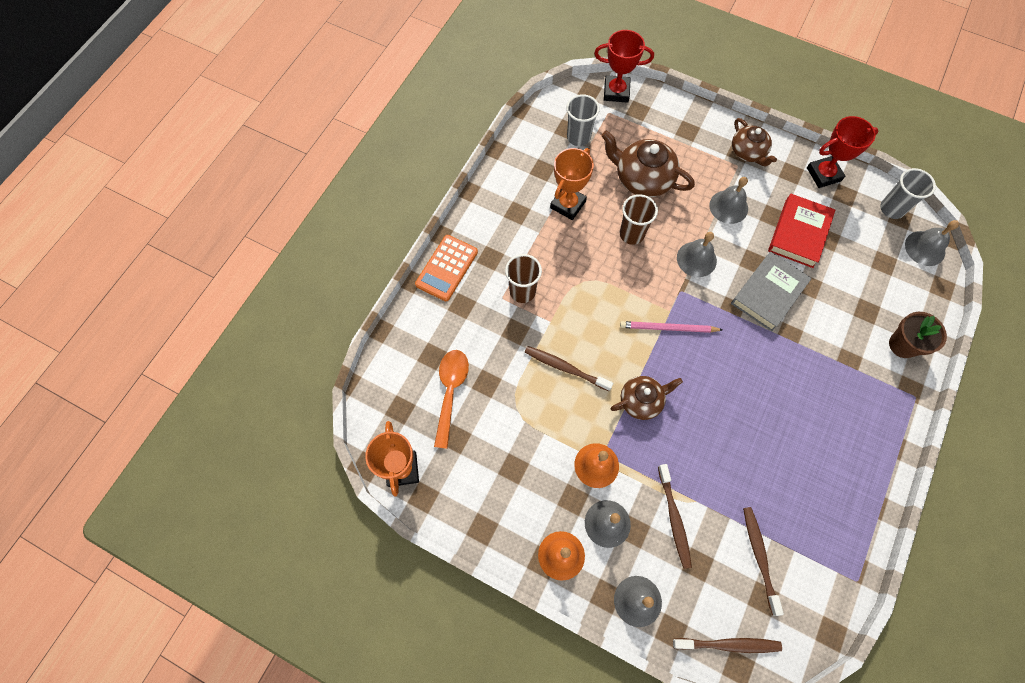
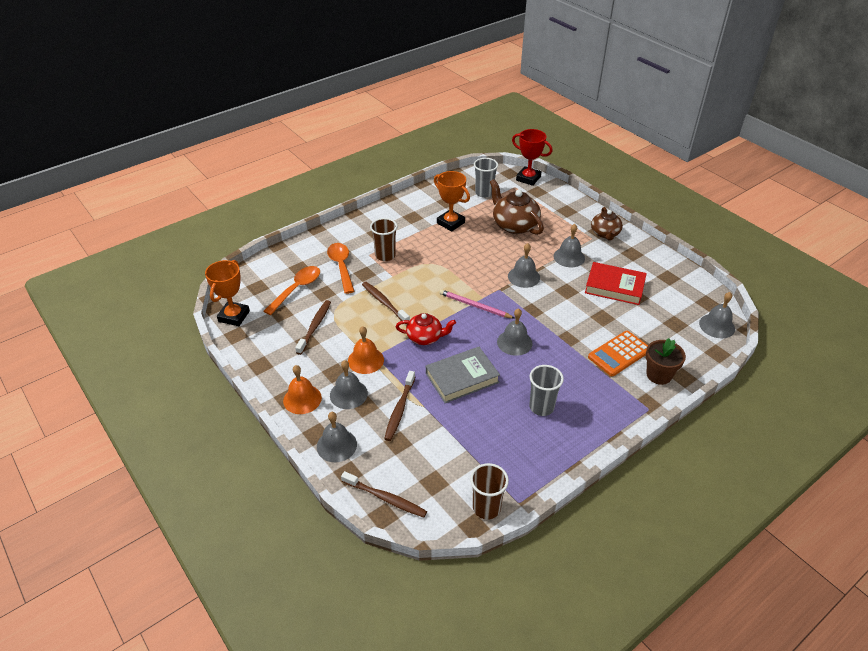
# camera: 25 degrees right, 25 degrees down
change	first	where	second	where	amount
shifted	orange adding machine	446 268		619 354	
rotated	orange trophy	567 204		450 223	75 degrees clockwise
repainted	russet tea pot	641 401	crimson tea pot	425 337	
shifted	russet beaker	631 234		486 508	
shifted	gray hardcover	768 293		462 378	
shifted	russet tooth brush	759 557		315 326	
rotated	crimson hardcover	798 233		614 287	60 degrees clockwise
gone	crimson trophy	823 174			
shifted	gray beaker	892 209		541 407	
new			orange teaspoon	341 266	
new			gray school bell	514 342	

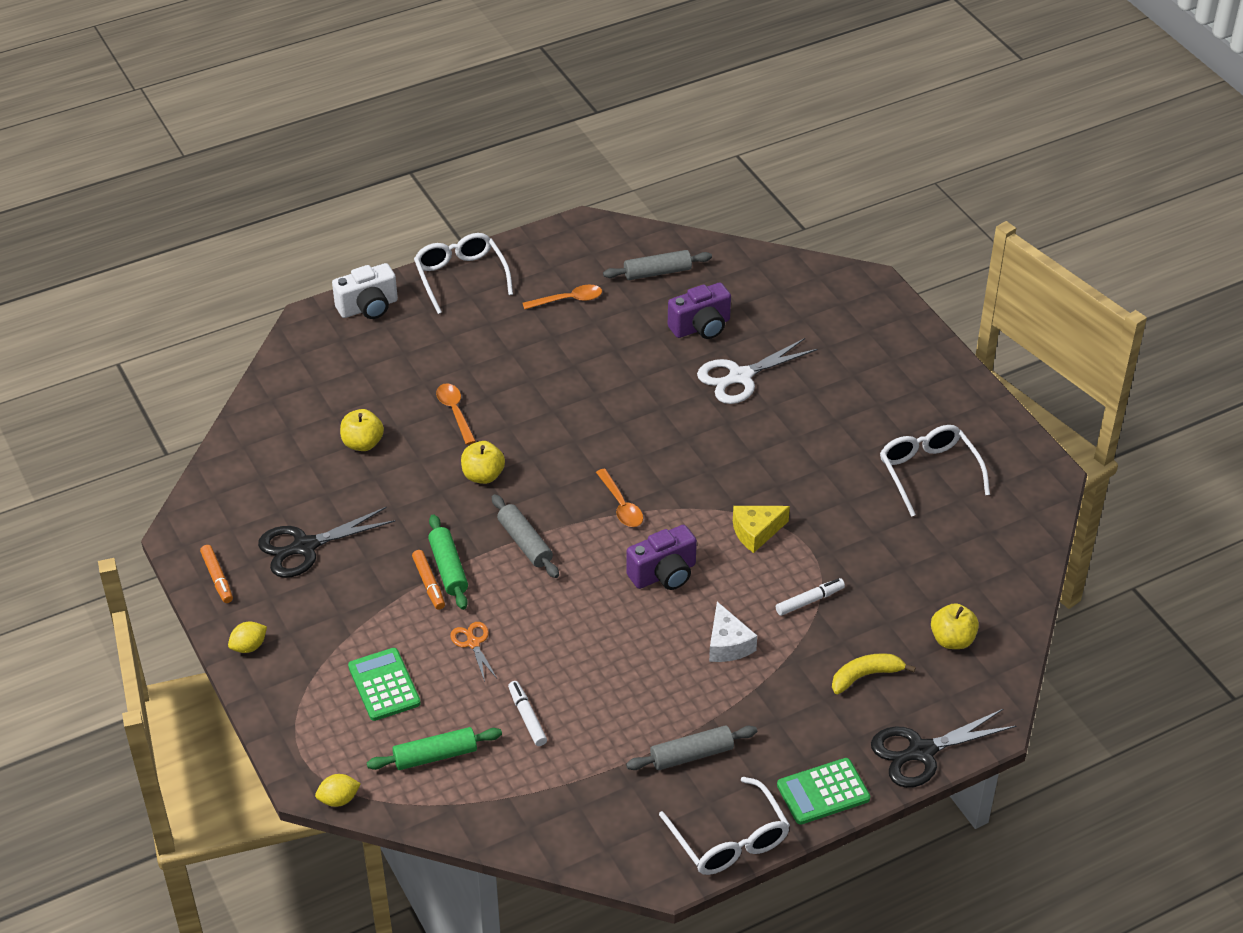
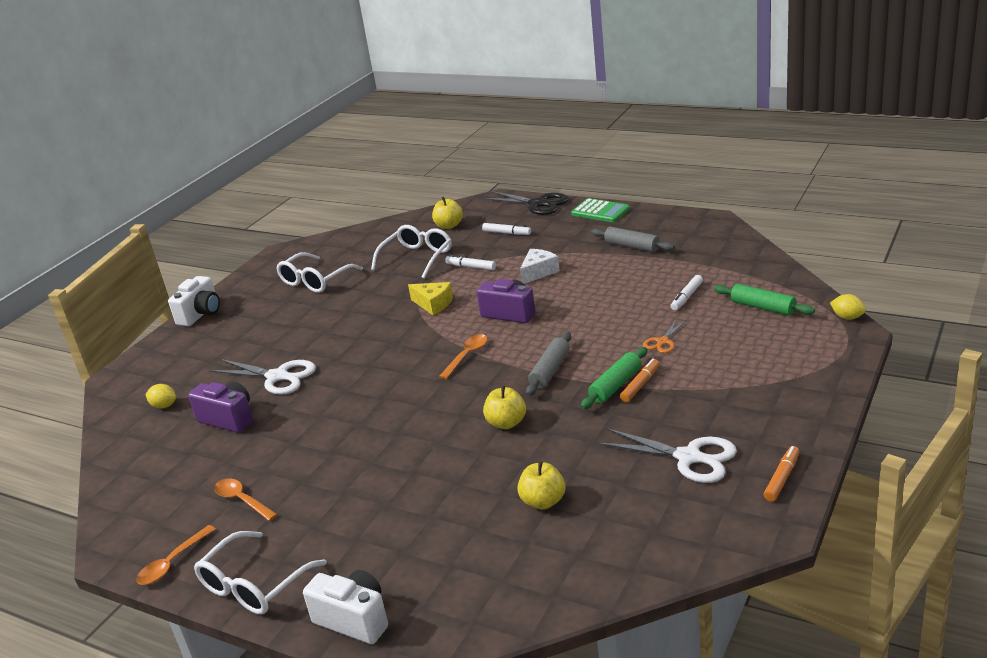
# camera: 120 degrees left, 15 degrees down
change	first	where	second	where	amount
shifted	yellow lemon	249 646		164 406	
repainted	black scissors	304 547	pure white scissors	689 457	
gone	leaf-green adding machine	384 685			
shifted	orange teaspoon	455 412		172 562	
gone	gray pastry roller	657 272			
shifted	pure white glasses	729 839		417 258	
swapped	yellow banana	865 676	pure white felt pen	507 233	
new			pure white photo camera	201 314	

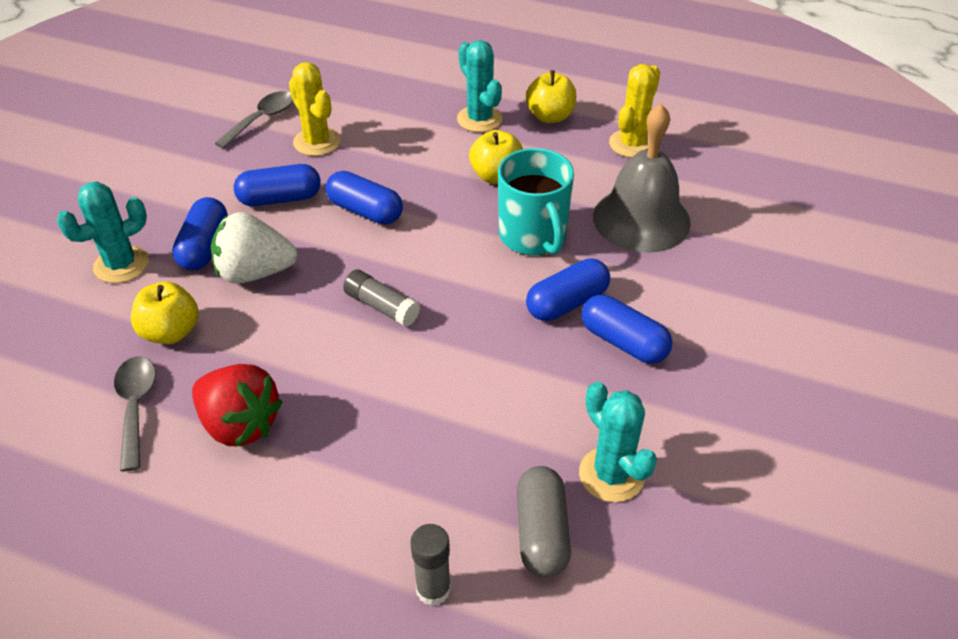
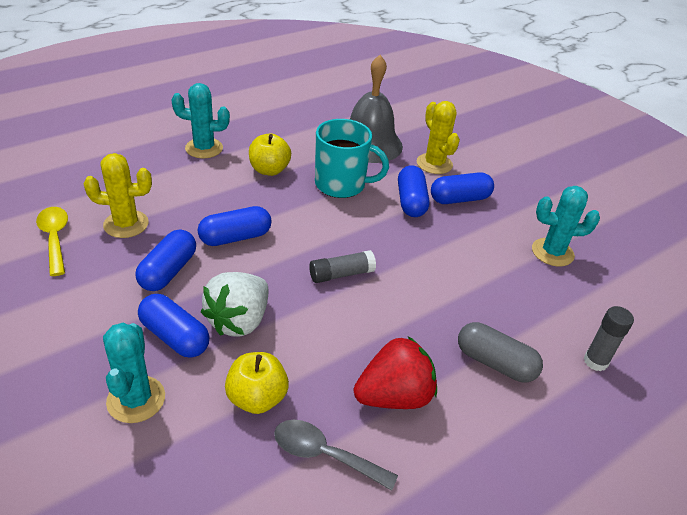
# camera: 60 degrees left, 5 degrees down
change	first	where	second	where	amount
repainted	gray teaspoon	261 119	yellow teaspoon	55 238	
shifted	gray capsule	542 532		495 363	
gone	yellow apple fruit	550 116			
shifted	yellow cactus	632 144		434 164	

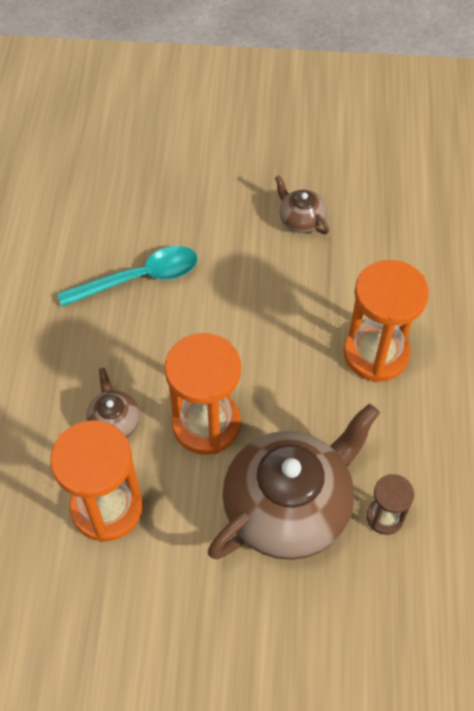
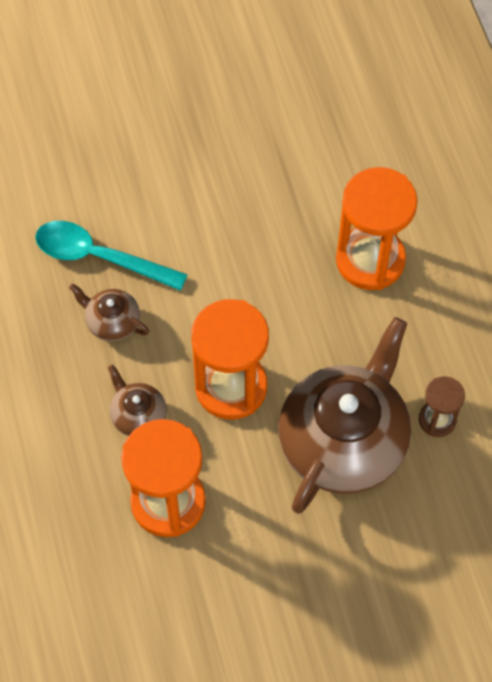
# camera: 20 degrees left, 5 degrees up
change	first	where	second	where	amount
rotated	aqua teaspoon	140 278		99 257	120 degrees counterclockwise
shifted	russet tea pot	301 219		112 322	

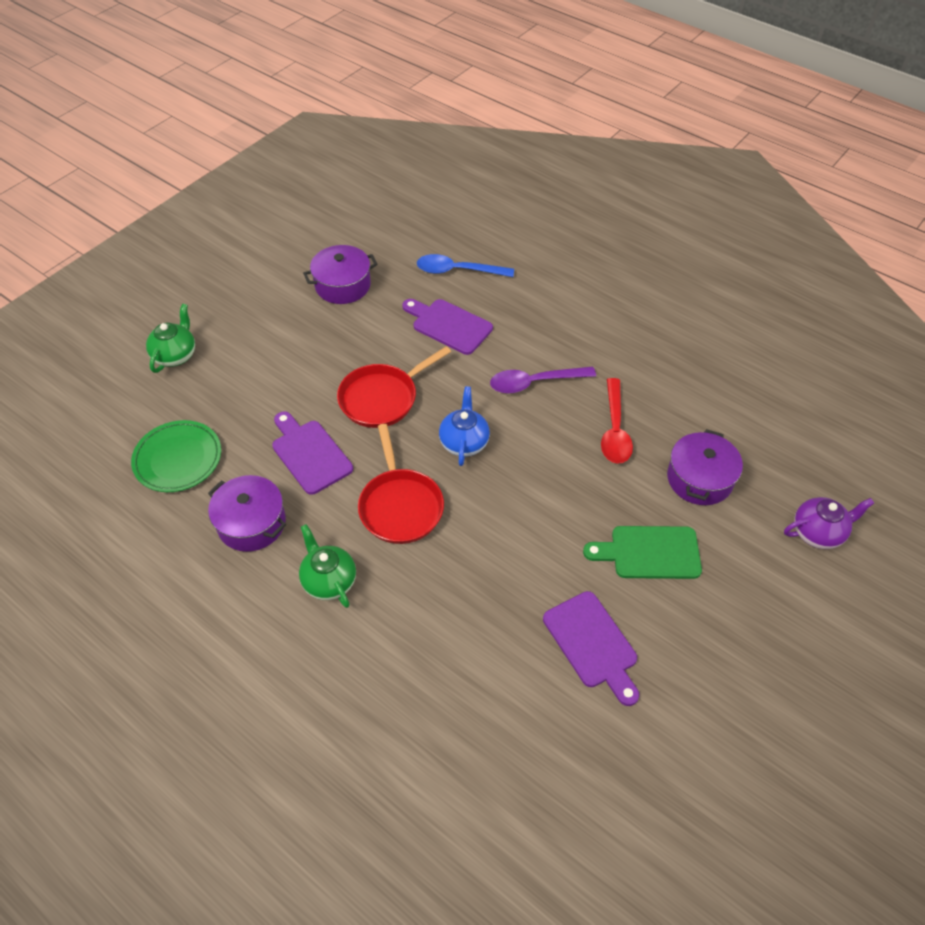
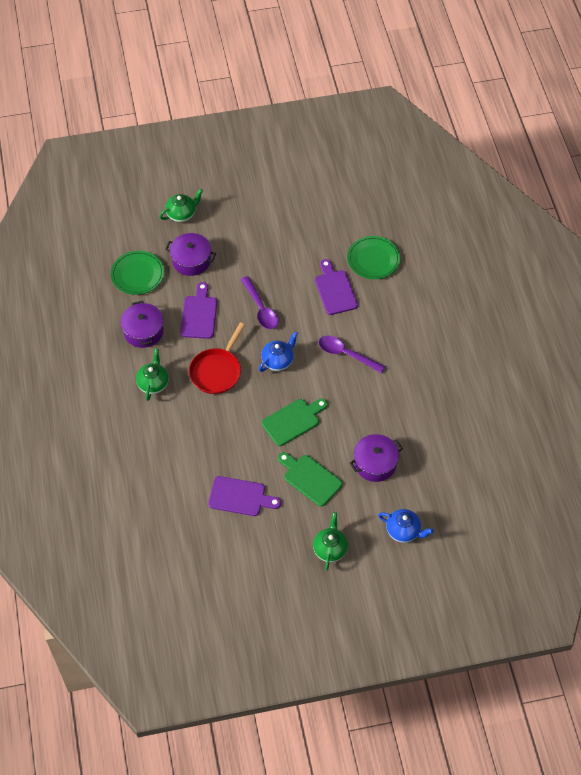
# camera: 40 degrees right, 5 degrees up
change	first	where	second	where	amount
shifted	violet cooking pot	343 285		191 260	
swapped	crimson frying pan	382 398	violet teaspoon	261 308	
swapped	blue teaspoon	458 271	leaf-green flat dish	373 259	
rotated	violet cutting board	592 643		240 497	90 degrees counterclockwise
gone	crimson teaspoon	614 430			
repainted	violet tea pot	818 532	blue tea pot	403 531	
new			leaf-green cutting board	293 421	
new			leaf-green tea pot	330 549	

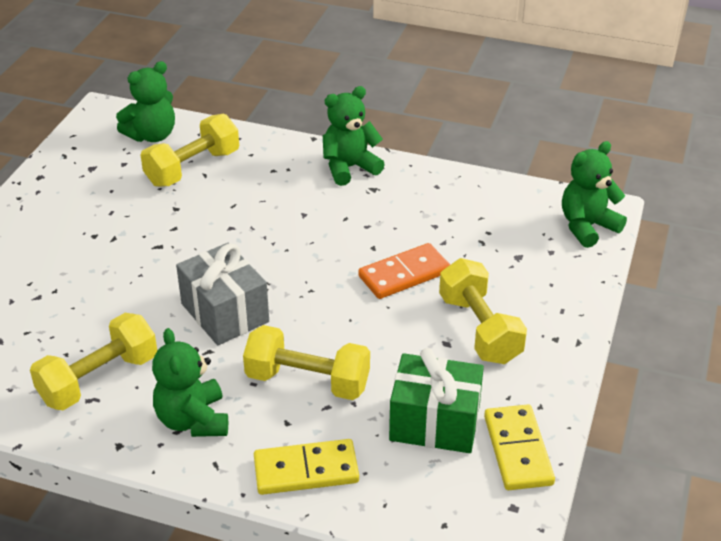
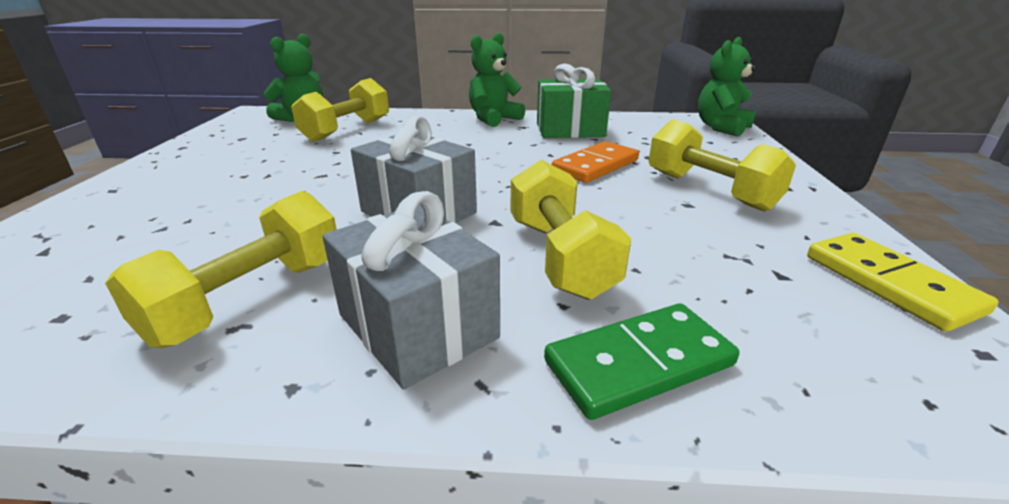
# camera: 15 degrees left, 10 degrees down
change	first	where	second	where	amount
swapped	leaf-green teddy	193 420	gray gift	417 326	
rotated	yellow hand weight	307 381		559 257	75 degrees clockwise
repainted	yellow domino	306 470	leaf-green domino	638 363	
shifted	leaf-green gift	435 422		570 130	

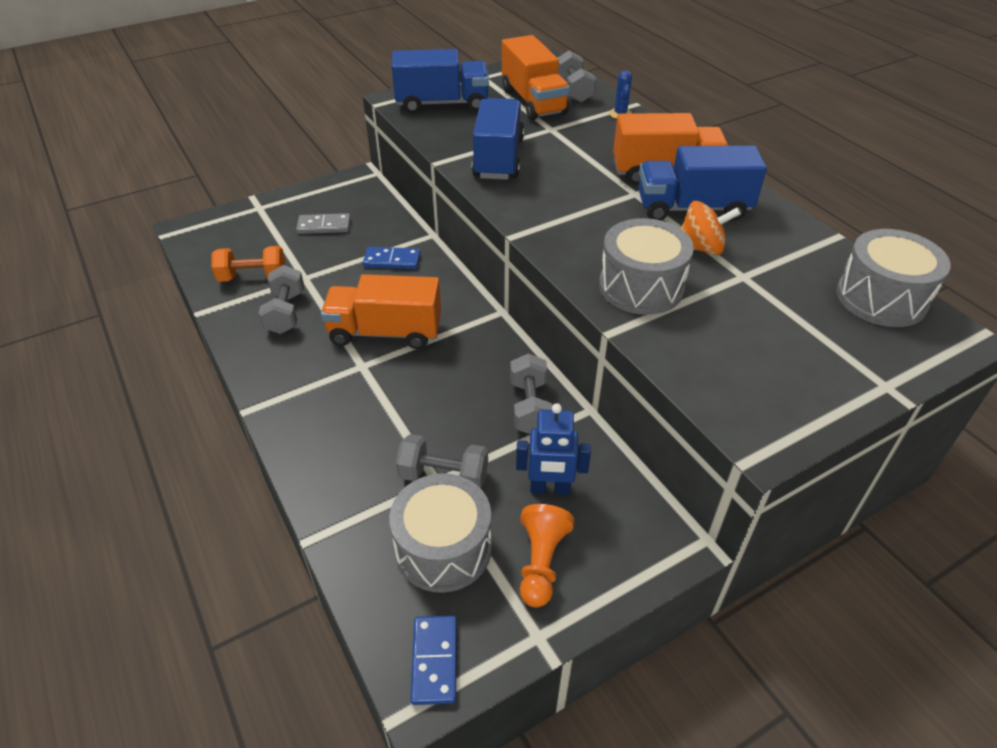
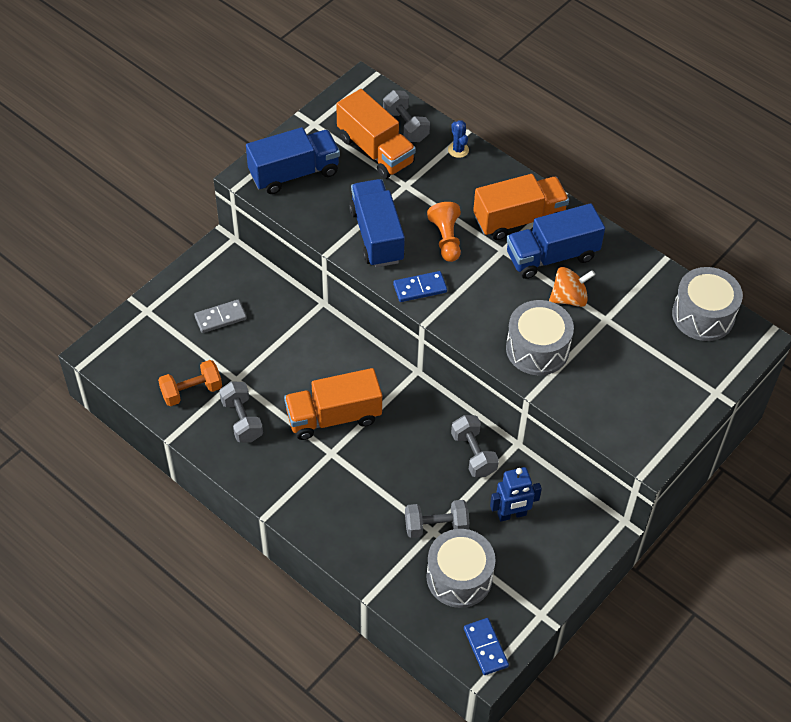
# camera: 20 degrees left, 10 degrees up
change	first	where	second	where	amount
shifted	blue domino	392 260		420 288	
shifted	orange pawn	541 563		446 239	

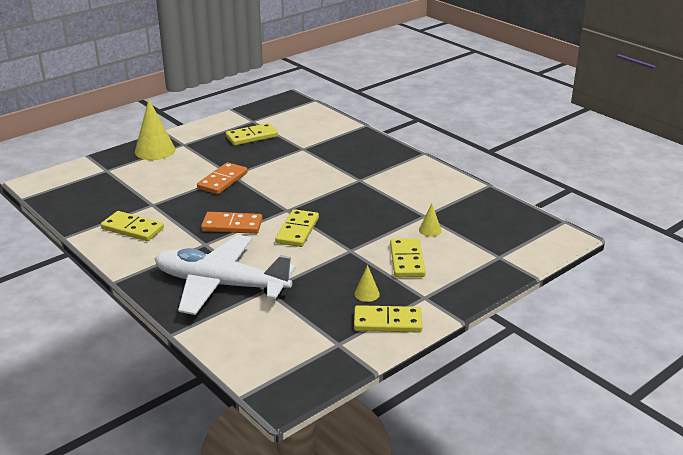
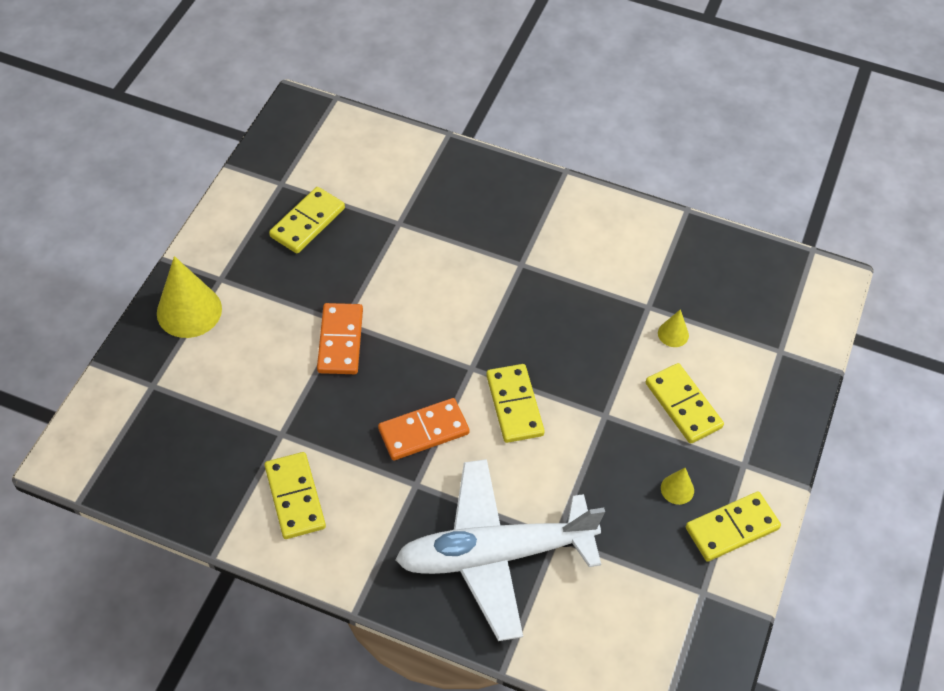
# camera: 30 degrees left, 25 degrees up
change	first	where	second	where	amount
rotated	yellow domino	132 229		295 497	75 degrees clockwise

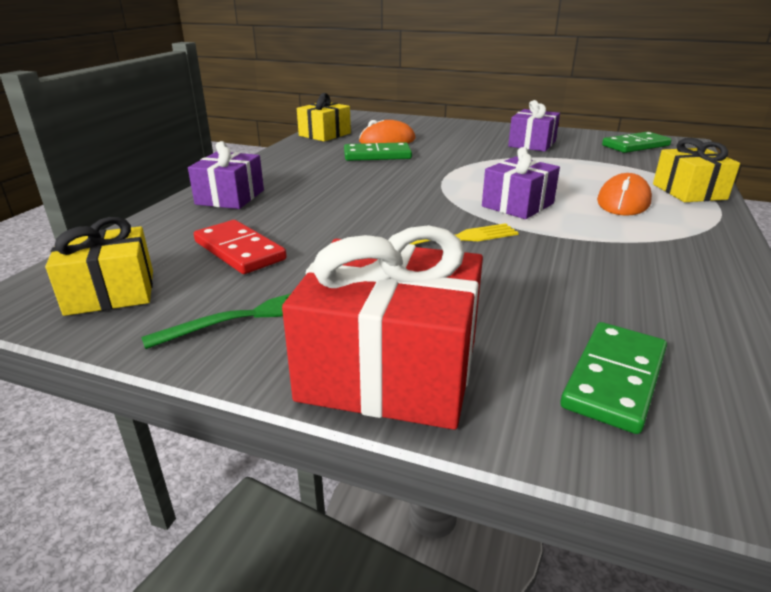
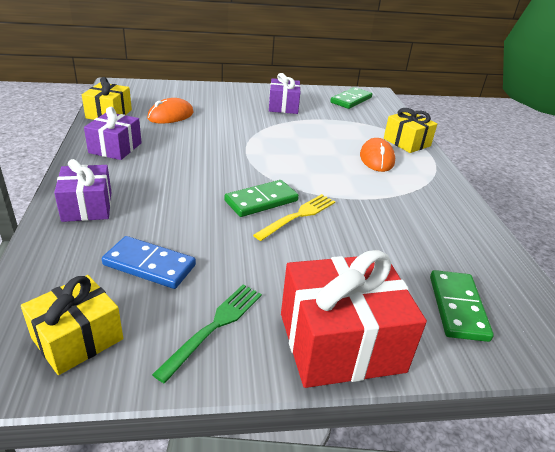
# camera: 30 degrees left, 5 degrees up
change	first	where	second	where	amount
repainted	crimson domino	239 251	blue domino	149 265	
shifted	leaf-green domino	377 155		261 201	
shifted	violet gift	517 205		115 148	

